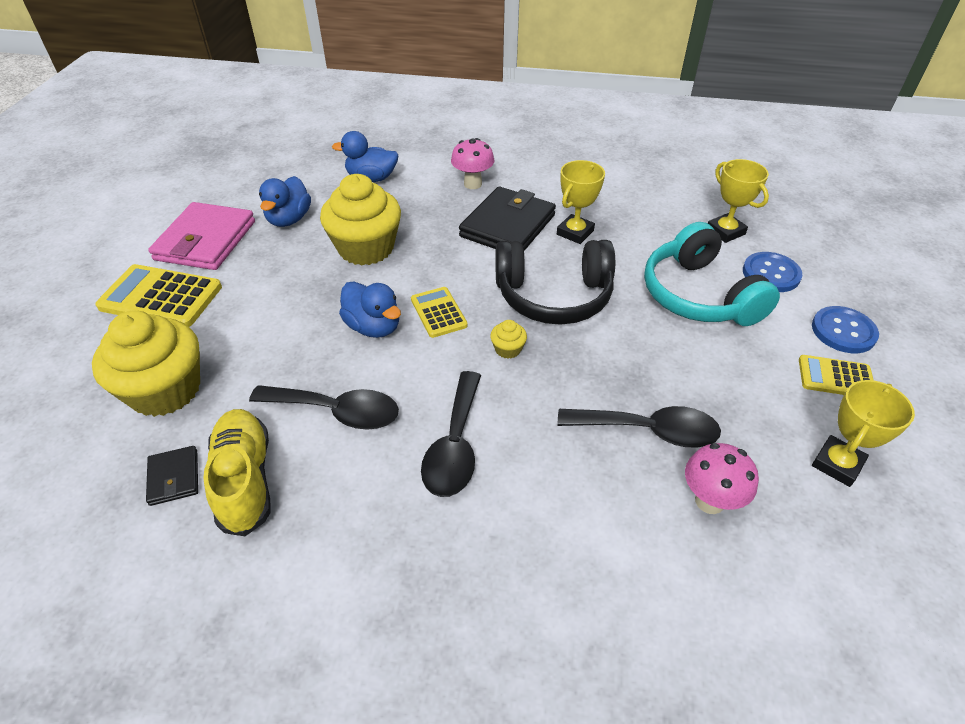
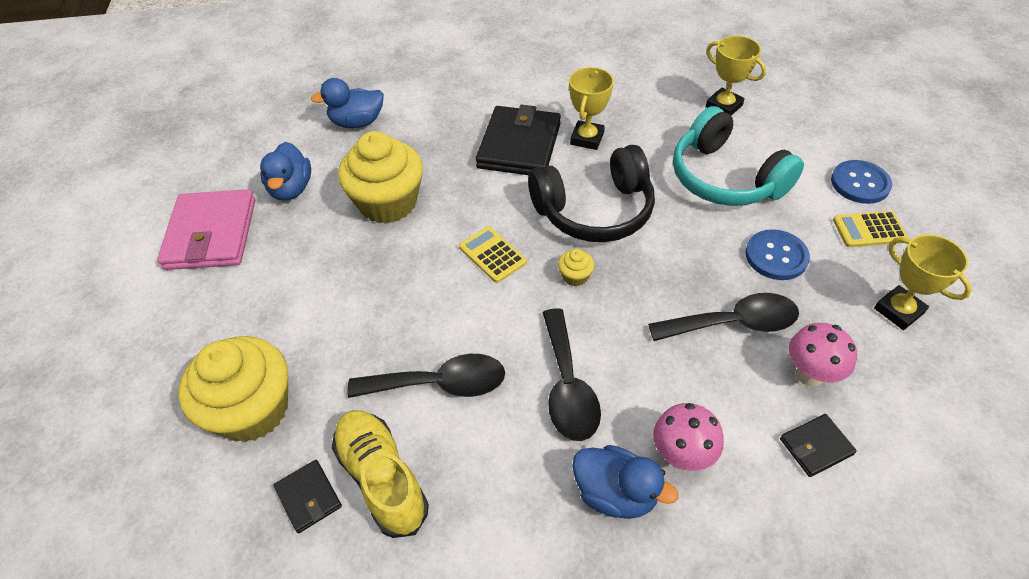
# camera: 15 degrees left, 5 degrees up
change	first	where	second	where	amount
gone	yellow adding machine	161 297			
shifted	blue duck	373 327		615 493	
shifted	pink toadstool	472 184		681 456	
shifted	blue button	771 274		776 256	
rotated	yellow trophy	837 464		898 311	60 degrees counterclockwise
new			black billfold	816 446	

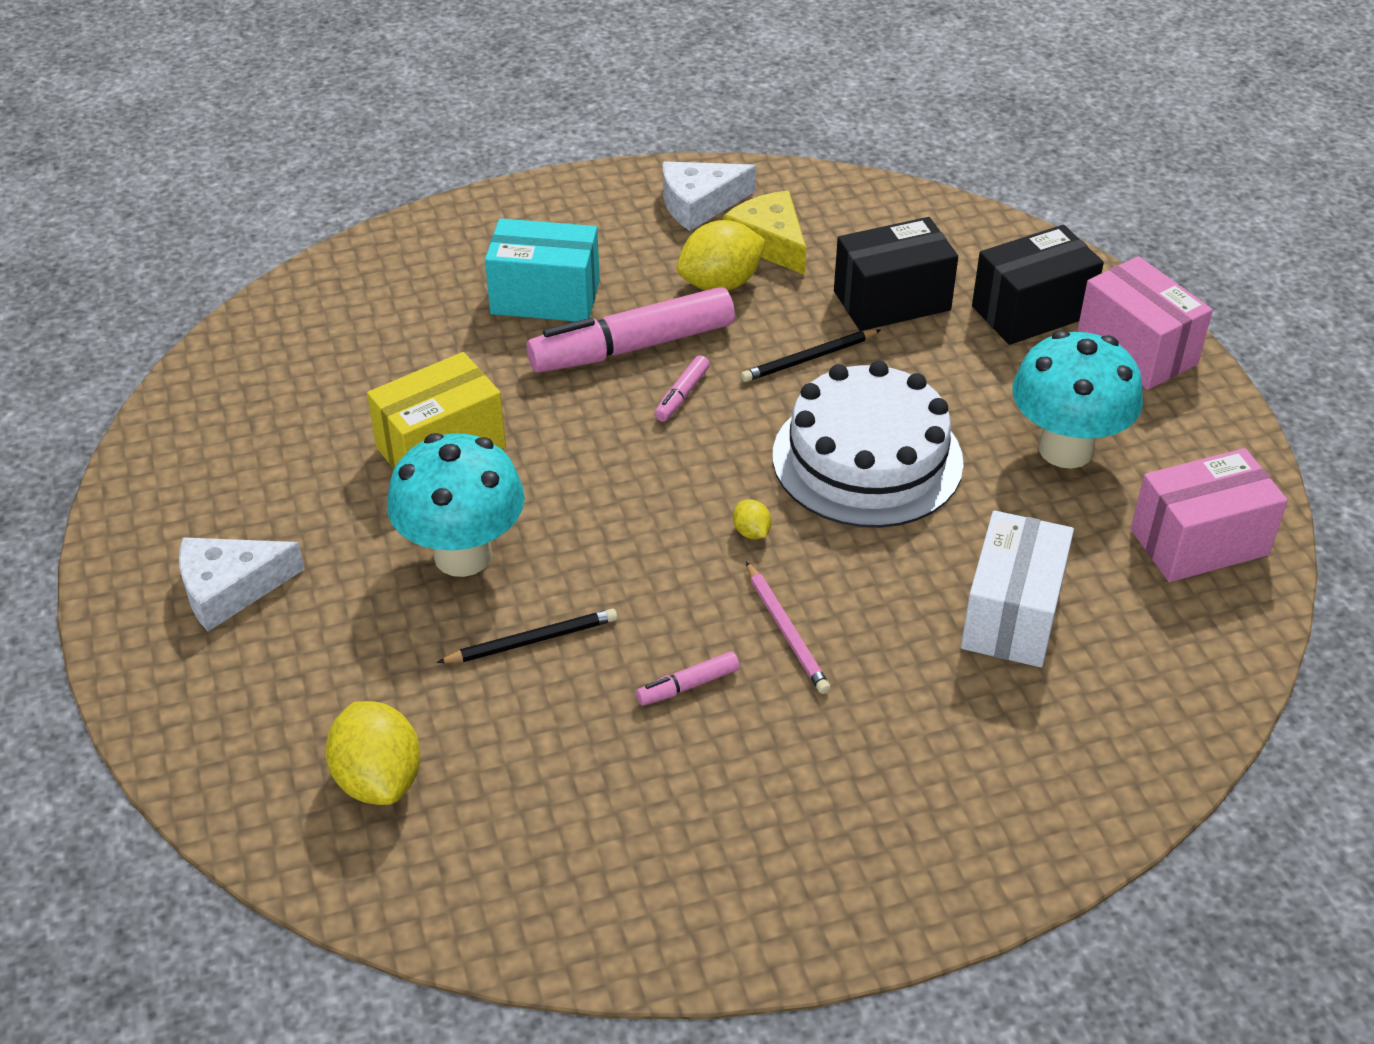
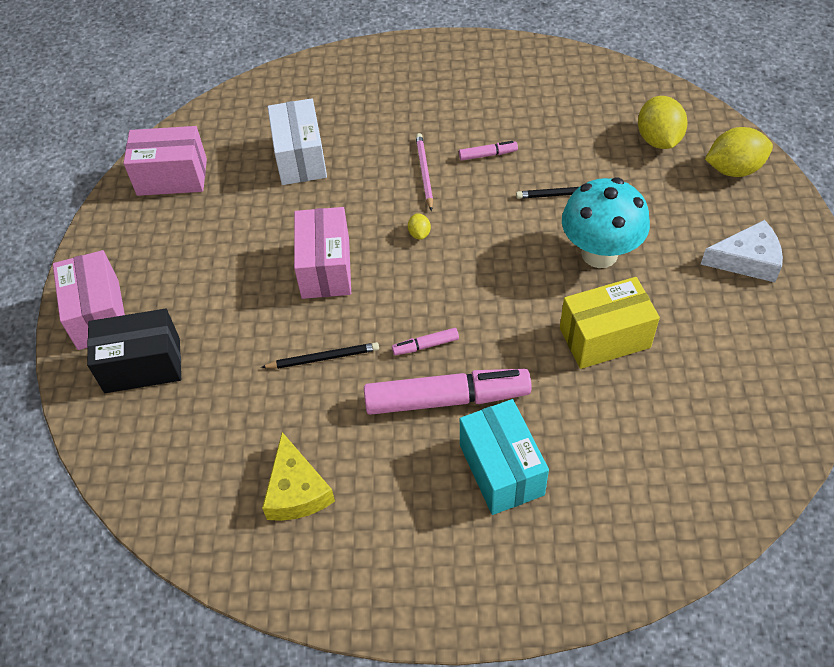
# camera: 160 degrees left, 10 degrees up
change	first	where	second	where	amount
rotated	aqua box	545 297		501 469	45 degrees clockwise
rotated	pink felt pen	682 395		425 345	150 degrees counterclockwise
gone	pure white cheese	699 204			
shifted	yellow lemon	720 284		733 169	
swapped	pure white cake	867 459	pink box	325 268	
gone	black box	891 300			
rotated	pure white box	1011 615		300 158	45 degrees counterclockwise
gone	aqua toadstool	1065 449			

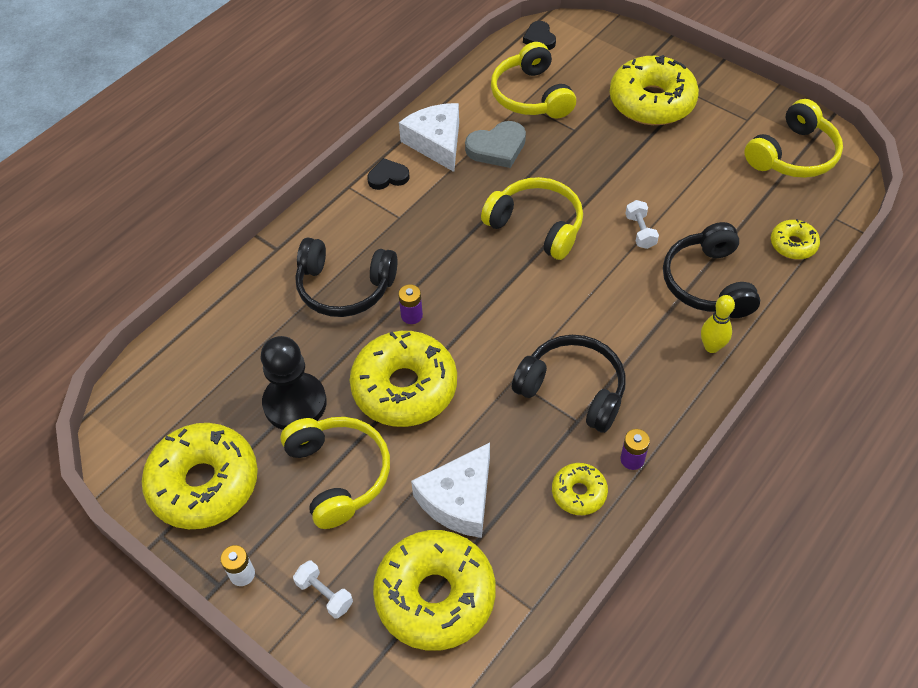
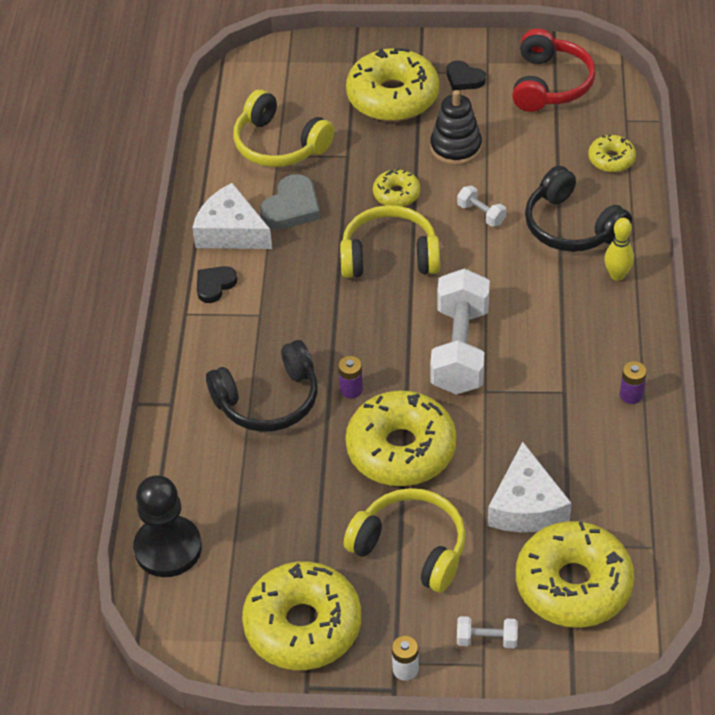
# camera: 35 degrees left, 5 degrees down
change	first	where	second	where	amount
shifted	black pawn	295 403		168 548	
gone	black headset	573 389			
shifted	black heart	539 38		464 79	
shifted	yellow doughnut	579 493		396 194	
repainted	yellow headset	793 155	crimson headset	550 84	
new			black stacking rings	456 147	
new			pure white hand weight	460 349	

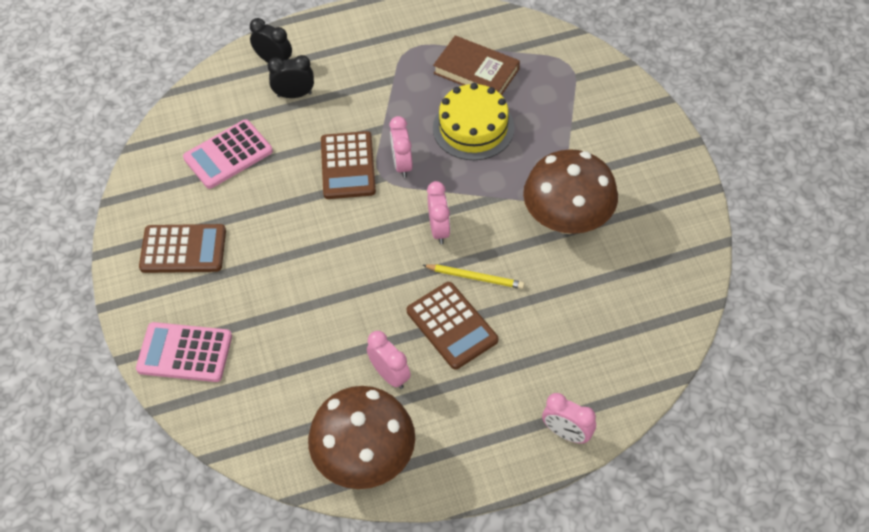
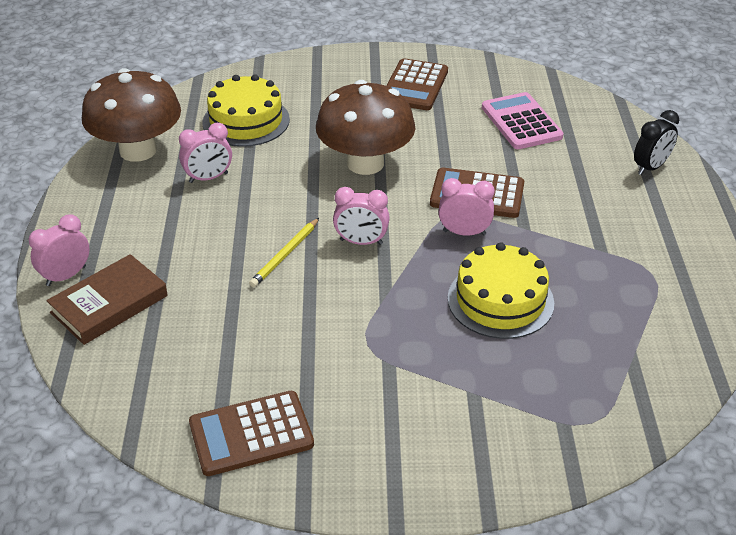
# camera: 105 degrees right, 15 degrees down
change	first	where	second	where	amount
gone	pink adding machine	185 353			
gone	black alarm clock	294 95			
shifted	russet adding machine	452 326		251 434	
shifted	russet hardcover	476 71		109 304	
shifted	russet toadstool	567 219		365 163	
new			yellow cake	246 121	

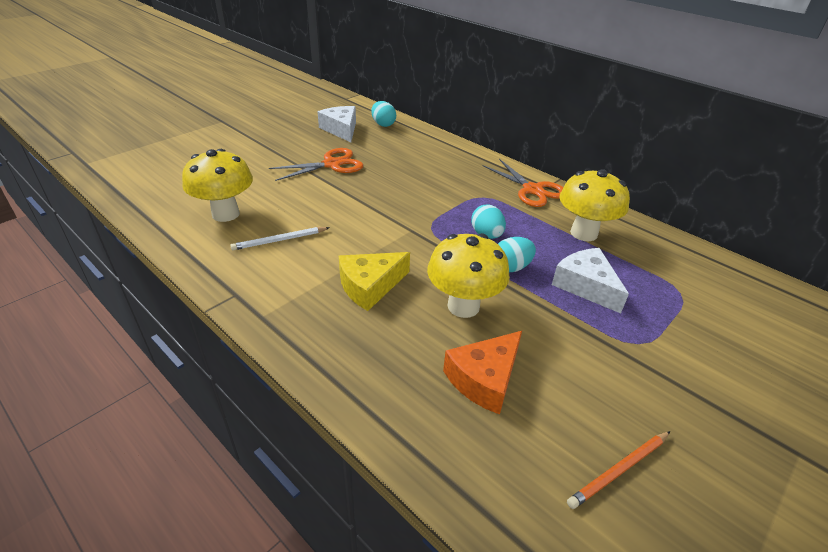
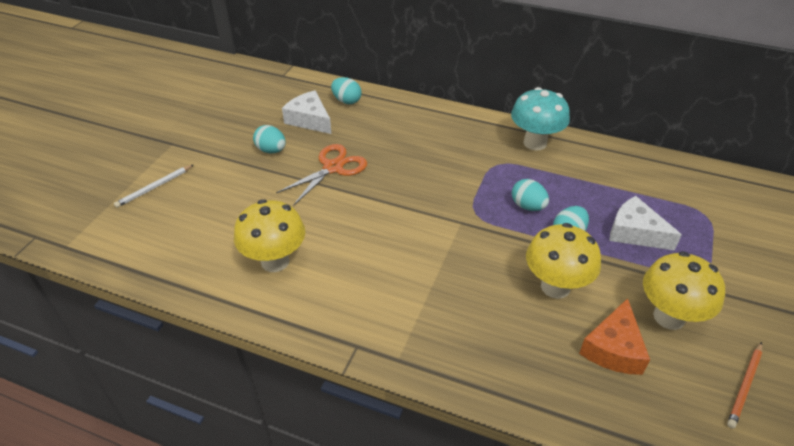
# camera: 20 degrees left, 5 degrees up
change	first	where	second	where	amount
shifted	pure white pencil	279 240		154 187	
gone	yellow cheese	370 286			
swapped	orange scissors	532 190	aqua toadstool	535 143	
shifted	yellow toadstool	584 233		669 317	
new			aqua toy egg	271 150	

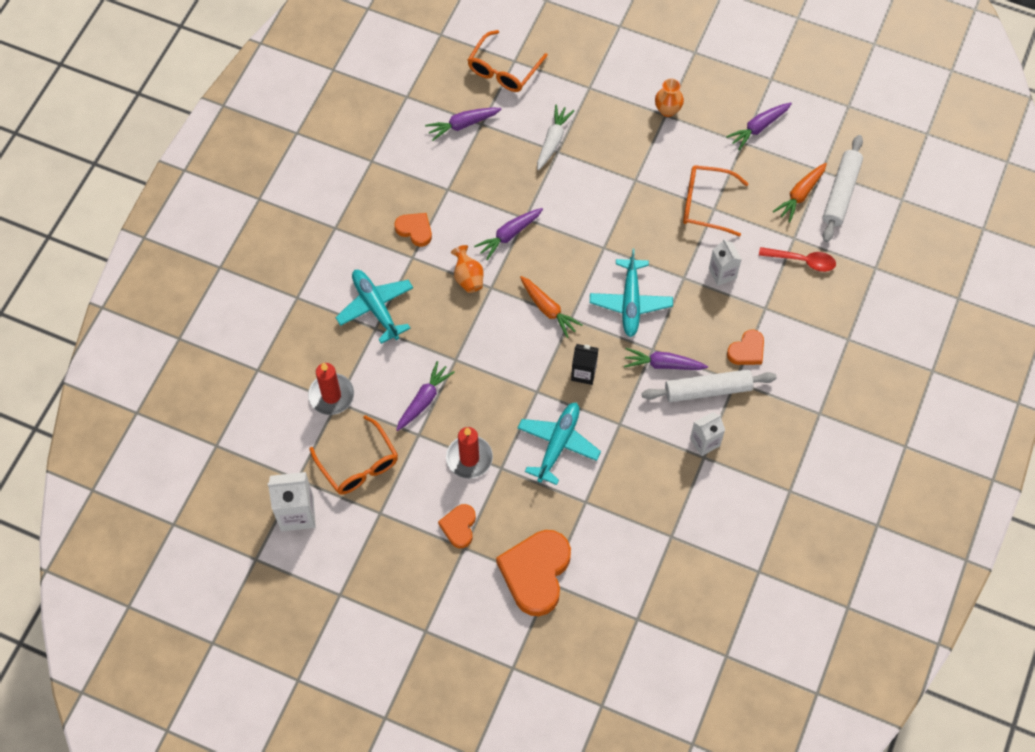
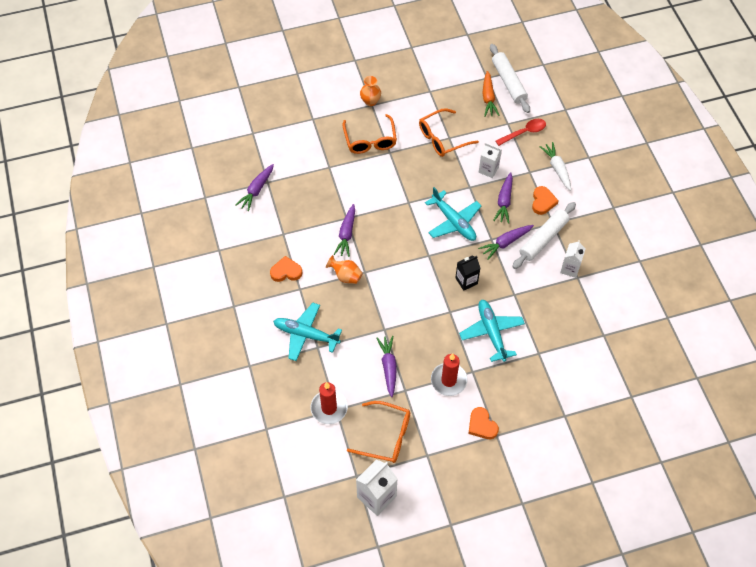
# camera: 40 degrees left, 5 degrees down
change	first	where	second	where	amount
shifted	orange glasses	503 70		370 140	
gone	orange heart	536 573			
gone	orange carrot	548 309			
shifted	pure white carrot	553 141		557 168	
shifted	violet carrot	758 128		504 201	

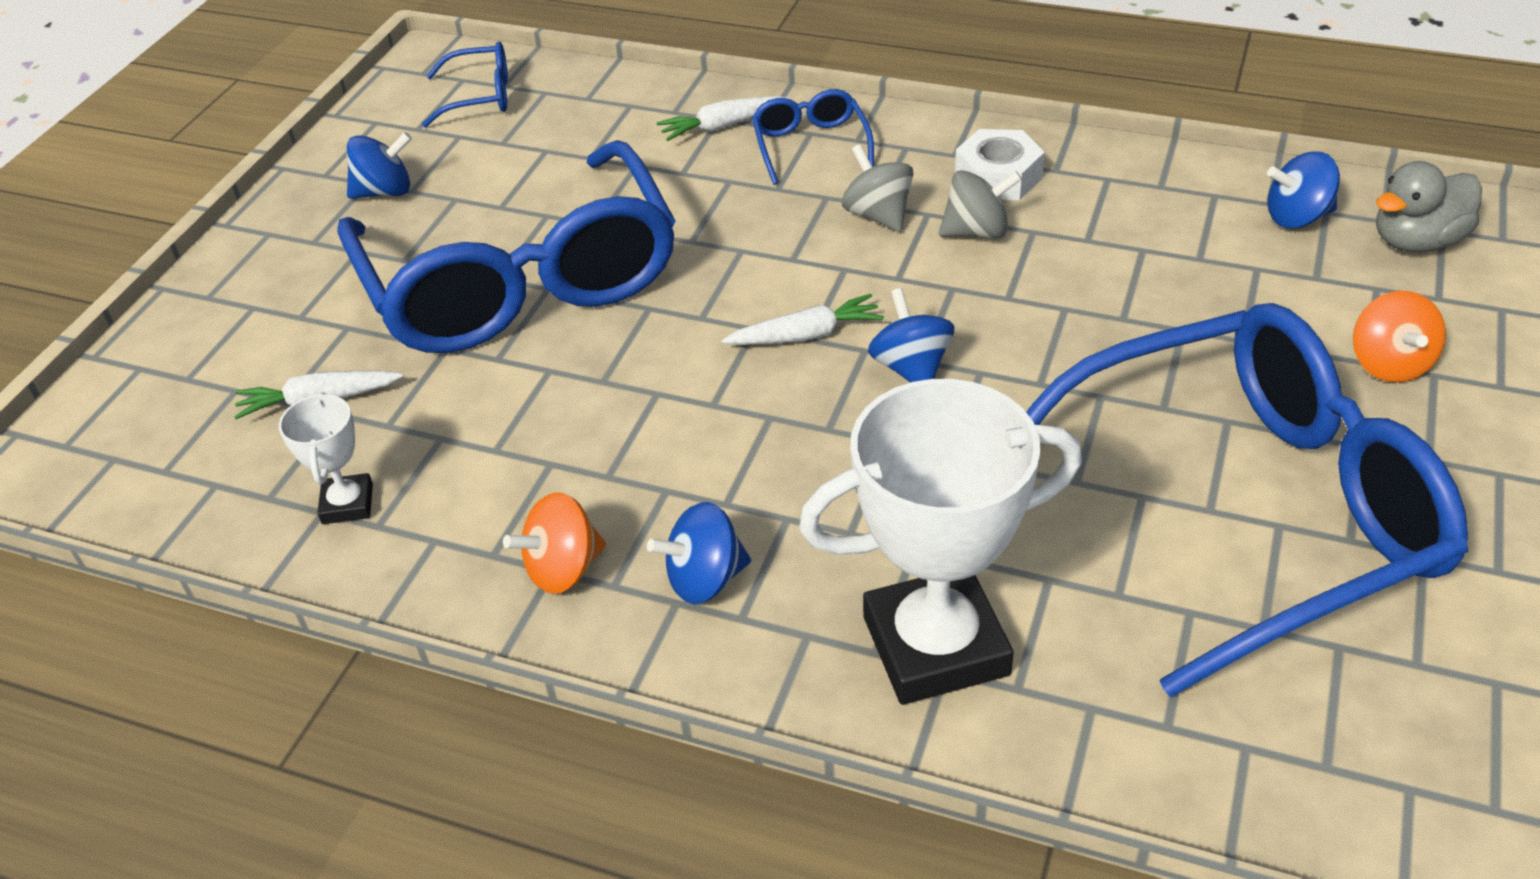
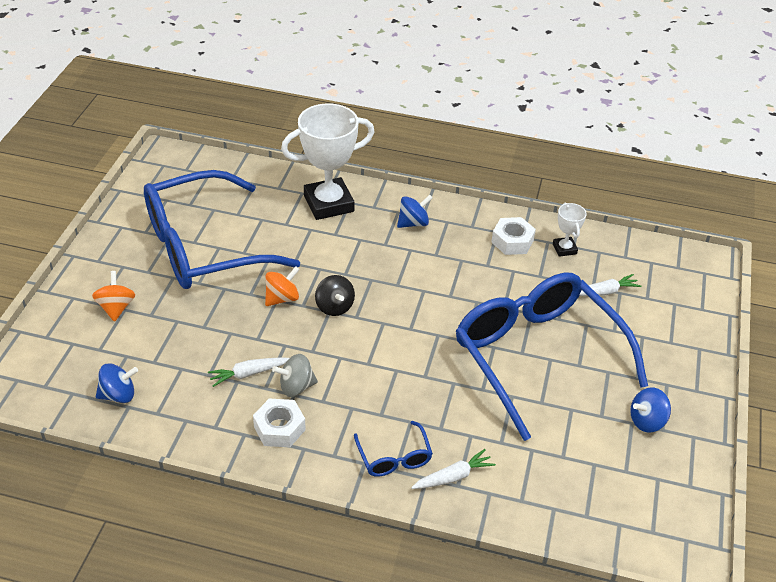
# camera: 170 degrees right, 0 degrees up
change	first	where	second	where	amount
gone	blue glasses	479 97			
shifted	orange whirligig	563 569		282 298	
shifted	pure white carrot	806 335		248 374	
gone	gray whirligig	878 215			
repainted	blue whirligig	911 368	black whirligig	334 307	
gone	gray duck	1416 241			
new			pure white hexagon nut	512 241	

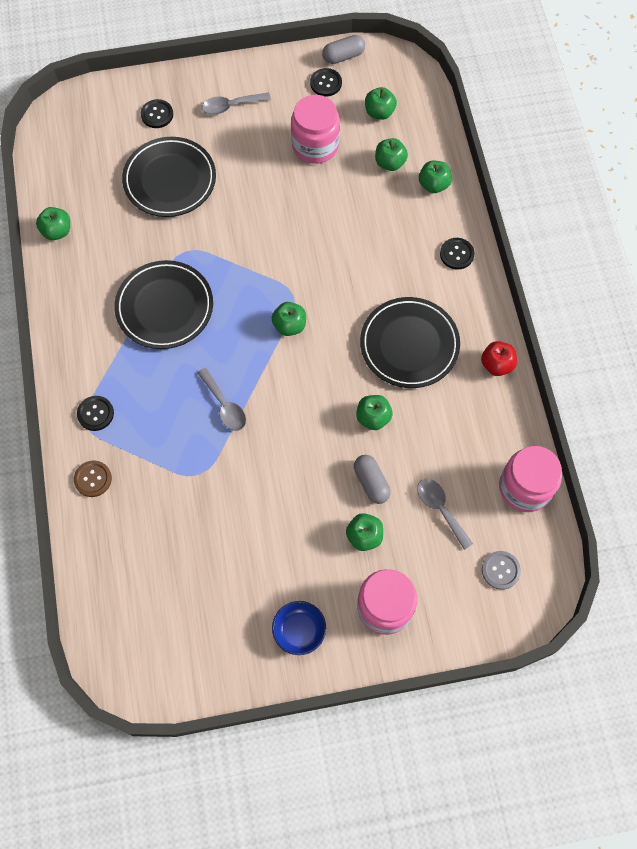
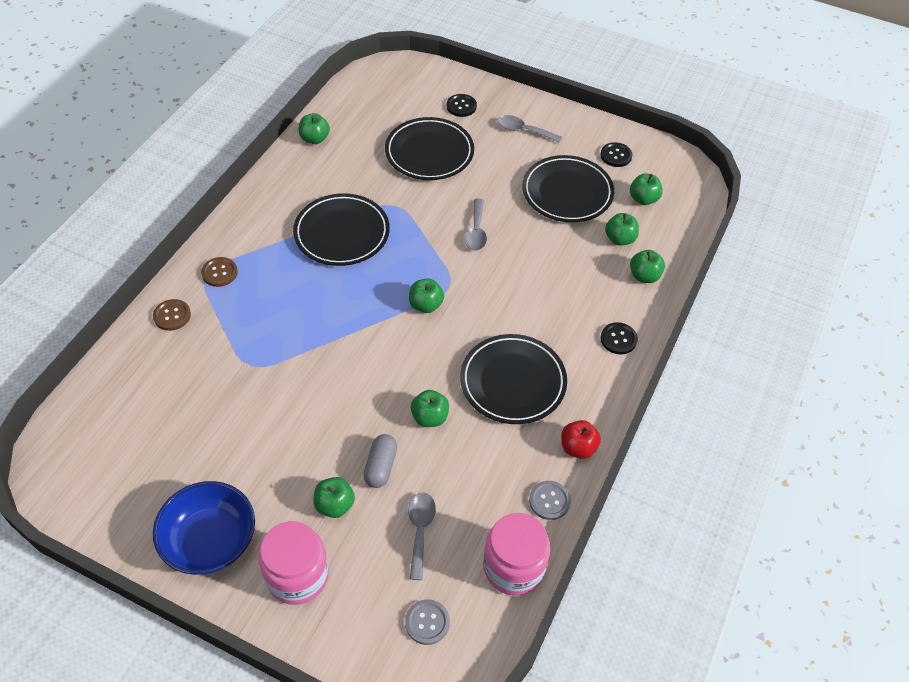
# camera: 35 degrees right, 15 degrees down
change	first	where	second	where	amount
repainted	black button	95 414	russet button	219 273	
shifted	gray teaspoon	224 405		476 231	
scaled	blue deep dish	299 630		210 541	x1.69
swapped	pink jam jar	315 145	black flat dish	567 192	
gone	gray capsule	343 56			
new			gray button	549 501	

